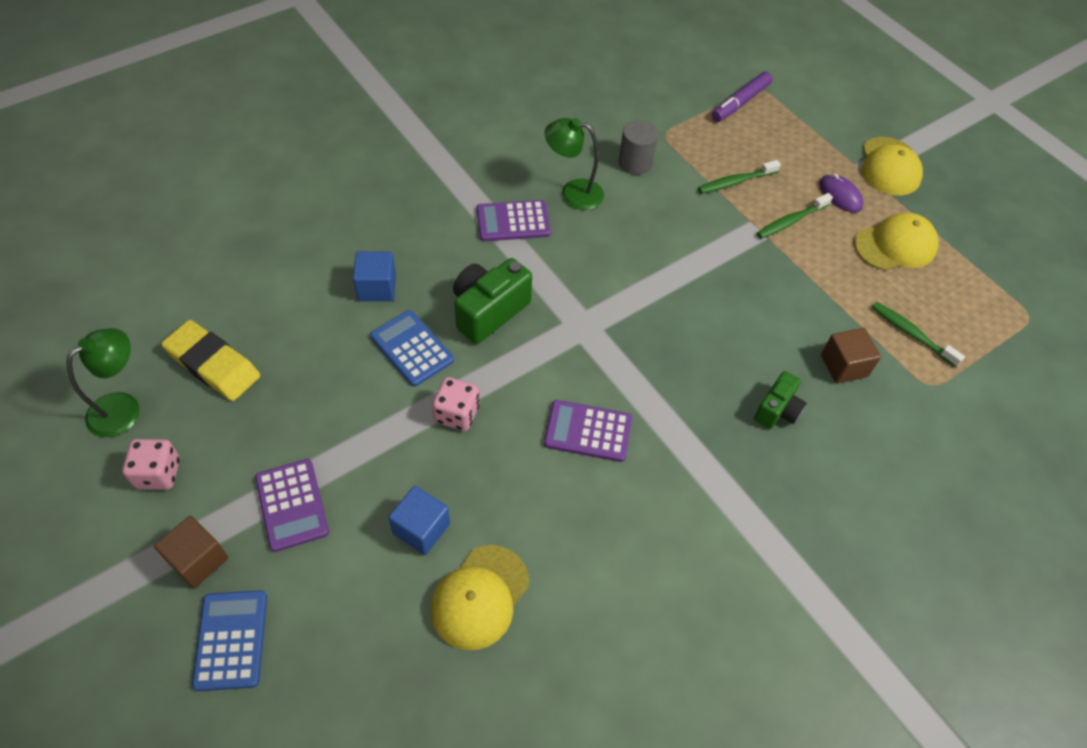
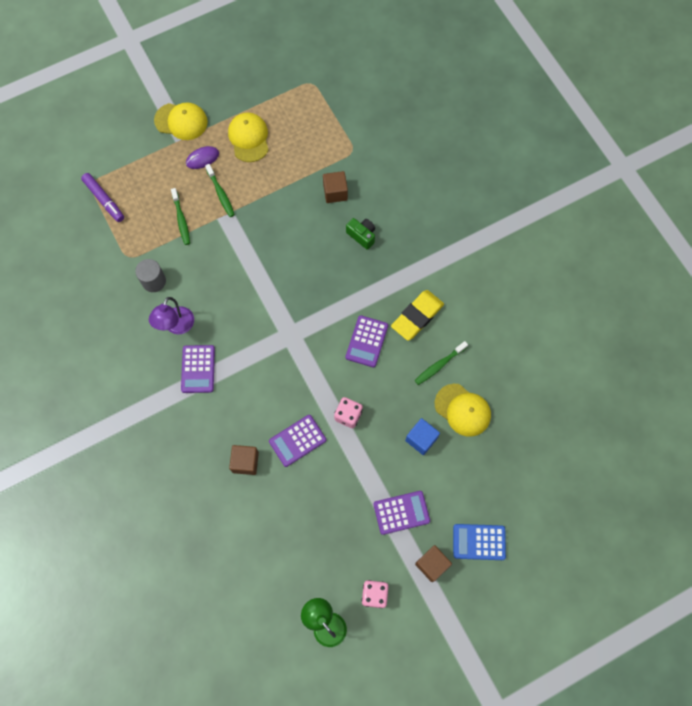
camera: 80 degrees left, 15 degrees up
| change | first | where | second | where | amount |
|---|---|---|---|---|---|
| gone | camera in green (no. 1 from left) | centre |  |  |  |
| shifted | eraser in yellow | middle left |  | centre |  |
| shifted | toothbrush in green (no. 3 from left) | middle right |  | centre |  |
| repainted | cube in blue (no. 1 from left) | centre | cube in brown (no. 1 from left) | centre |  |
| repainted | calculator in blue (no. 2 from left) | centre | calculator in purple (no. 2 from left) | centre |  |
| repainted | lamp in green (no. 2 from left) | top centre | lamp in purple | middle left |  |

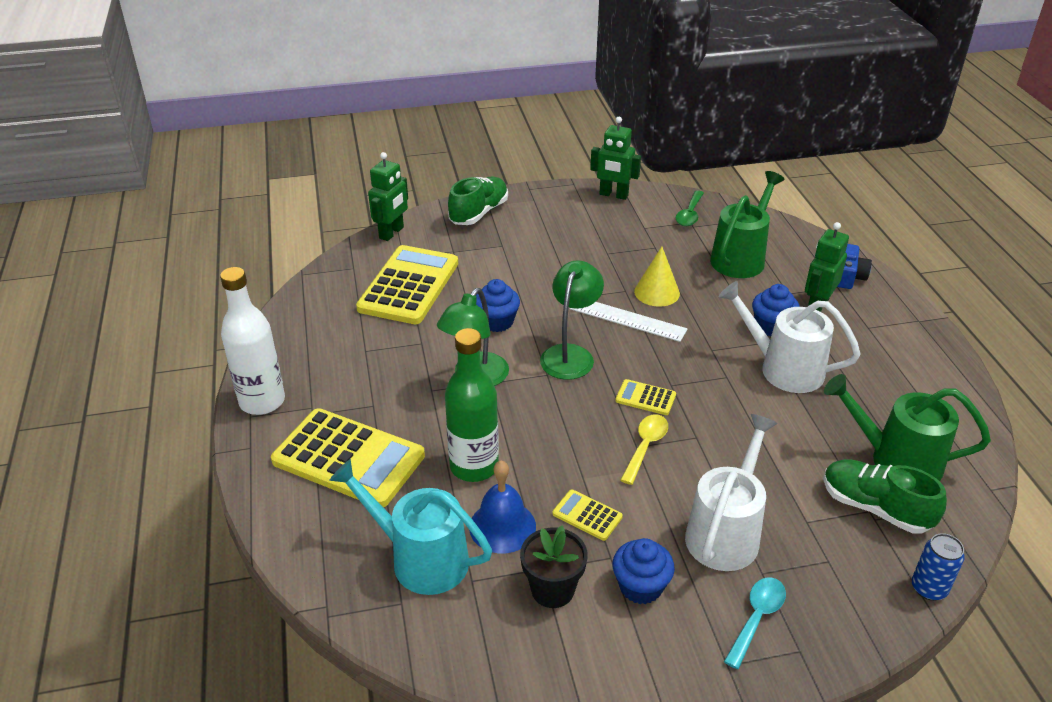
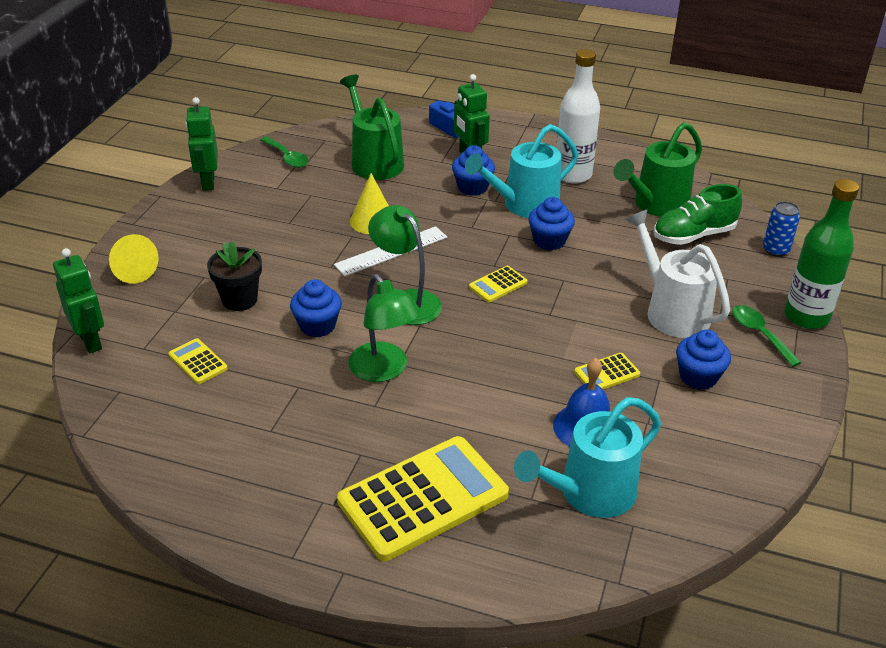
camera: 60 degrees left, 0 degrees up
| change | first | where | second | where | amount |
|---|---|---|---|---|---|
| gone | spoon in yellow | centre |  |  |  |
| new |  |  | cupcake in blue (no. 3 from left) | centre |  |
| shifted | bottle in white | middle left |  | top centre |  |
| shifted | bottle in green | centre |  | middle right |  |
| shifted | flower pot in black | bottom centre |  | middle left |  |
| swapped | shoe in green (no. 1 from left) | top centre | cone in yellow (no. 1 from left) | middle left |  |
| repainted | watering can in white (no. 2 from left) | middle right | watering can in turquoise (no. 1 from left) | top centre |  |
| repainted | spoon in turquoise | bottom right | spoon in green (no. 2 from left) | middle right |  |
| rotated | robot in green (no. 2 from left) | top centre |  | top left | 120 degrees clockwise |
| scaled | calculator in yellow (no. 2 from left in the first image) | centre | calculator in yellow (no. 1 from left) | middle left | x0.43 |

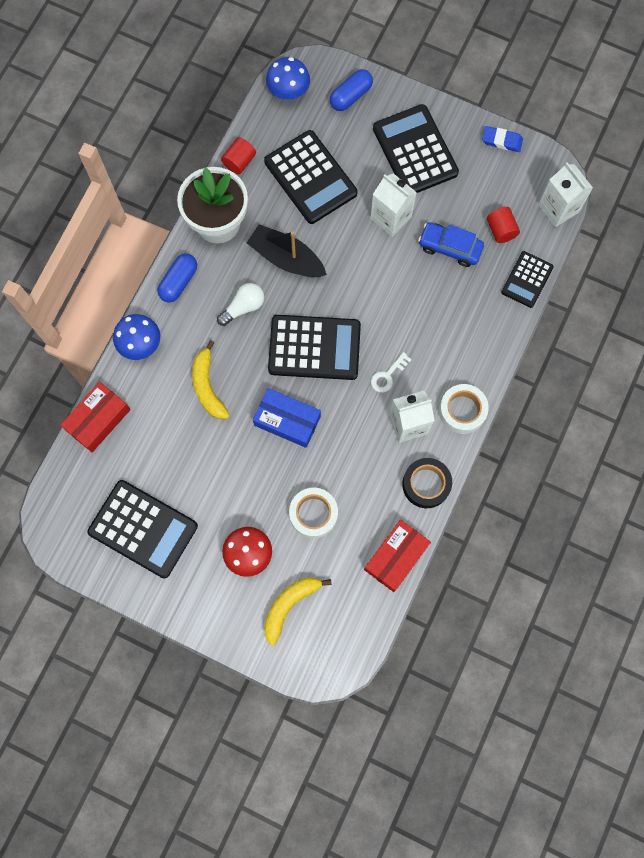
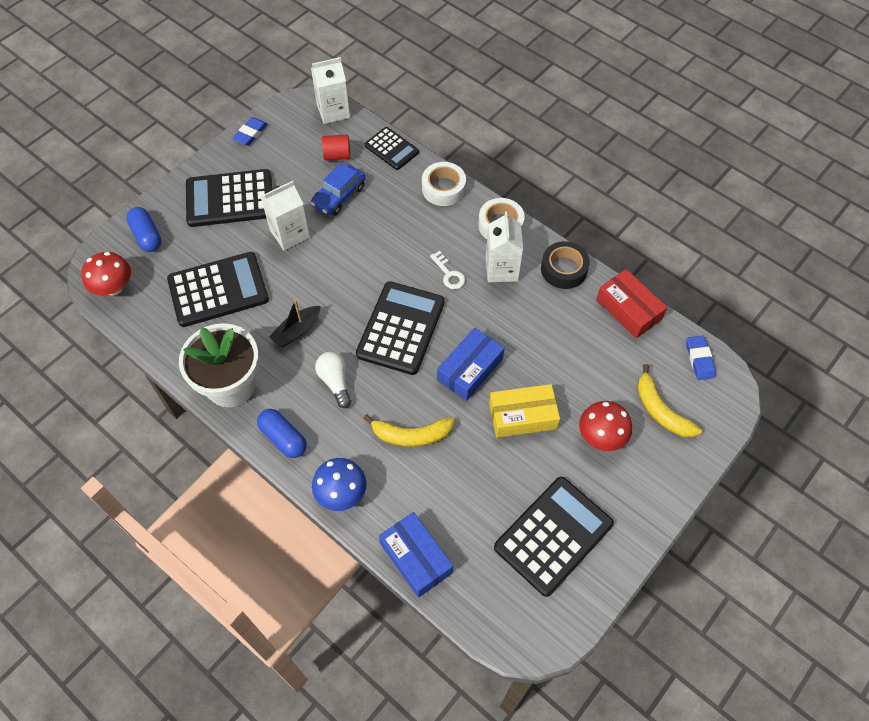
camera: 75 degrees left, 15 degrees down
| change | first | where | second | where | amount |
|---|---|---|---|---|---|
| gone | cylinder in red (no. 1 from left) | top centre |  |  |  |
| new |  |  | box in yellow | centre |  |
| new |  |  | eraser in blue (no. 2 from left) | middle right |  |
| shifted | tape in white (no. 1 from left) | centre |  | top centre |  |
| repainted | box in red (no. 1 from left) | middle left | box in blue (no. 1 from left) | bottom centre |  |
| repainted | mushroom in blue (no. 2 from left) | top centre | mushroom in red (no. 1 from left) | middle left |  |
| scaled | boat in black | top centre |  | centre | x0.66 |

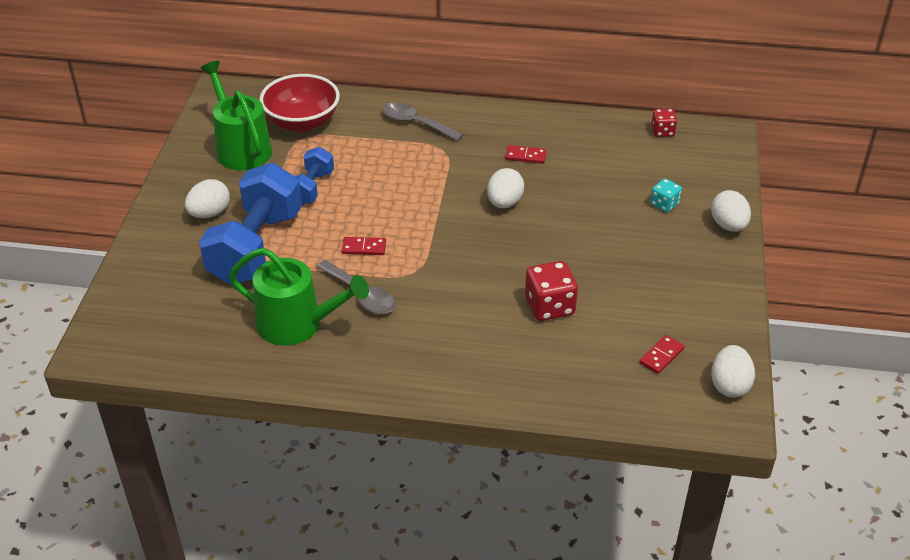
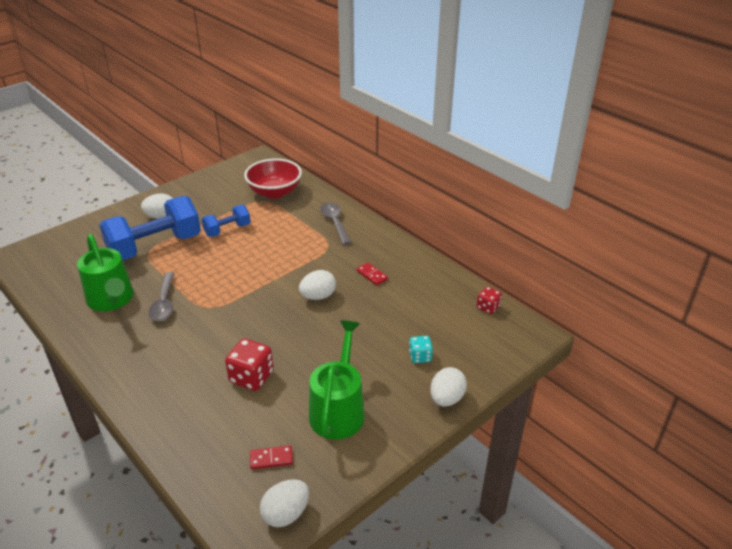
camera: 40 degrees right, 5 degrees down
| change | first | where | second | where | amount |
|---|---|---|---|---|---|
| gone | domino in red (no. 1 from left) | centre |  |  |  |
| shifted | watering can in green (no. 1 from left in the first image) | top left | watering can in green (no. 2 from left) | bottom centre |  |

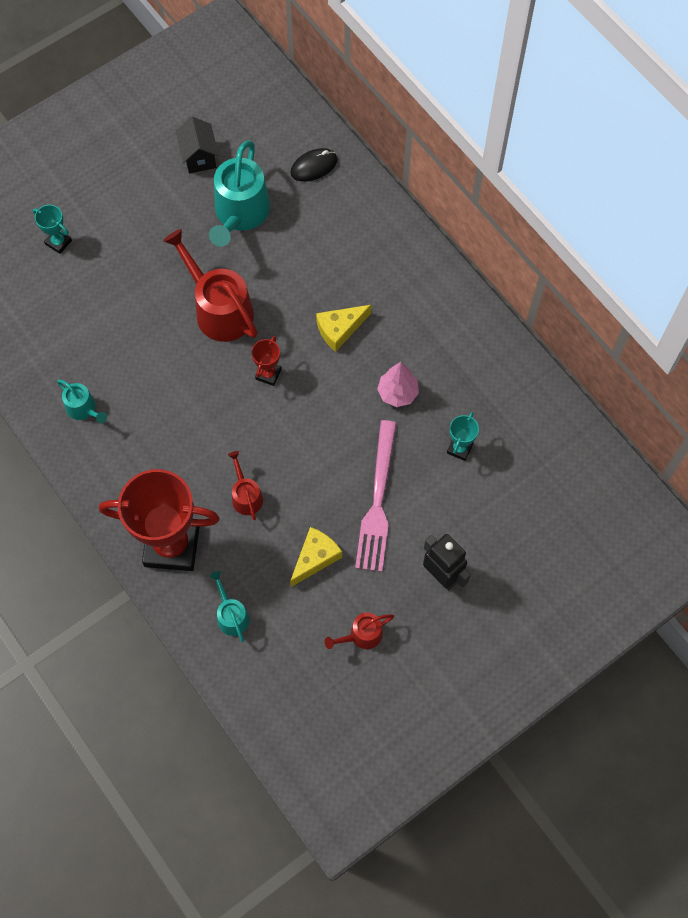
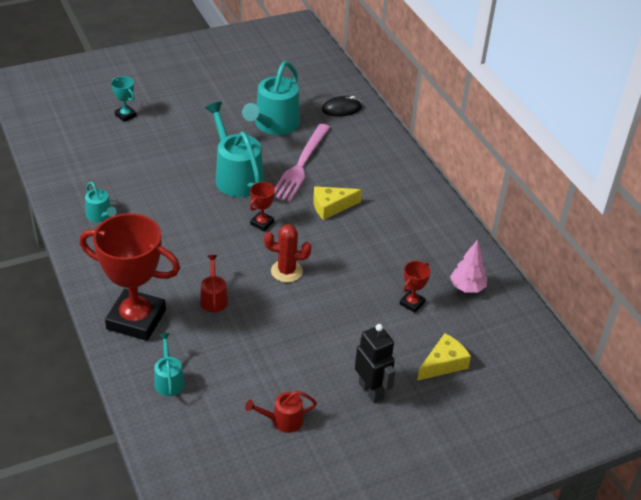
camera: 10 degrees right, 25 degrees down
| change | first | where | second | where | amount |
|---|---|---|---|---|---|
| gone | house in black | top left |  |  |  |
| new |  |  | cactus in red | centre |  |
| shifted | cheese in yellow (no. 1 from left in the first image) | centre | cheese in yellow (no. 2 from left) | bottom right |  |
| shifted | fork in pink | centre |  | top centre |  |
| shifted | tree in pink | centre |  | middle right |  |
| repainted | watering can in red (no. 1 from left) | top left | watering can in turquoise (no. 3 from left) | top centre |  |
| repainted | trophy in turquoise (no. 2 from left) | middle right | trophy in red (no. 3 from left) | centre |  |

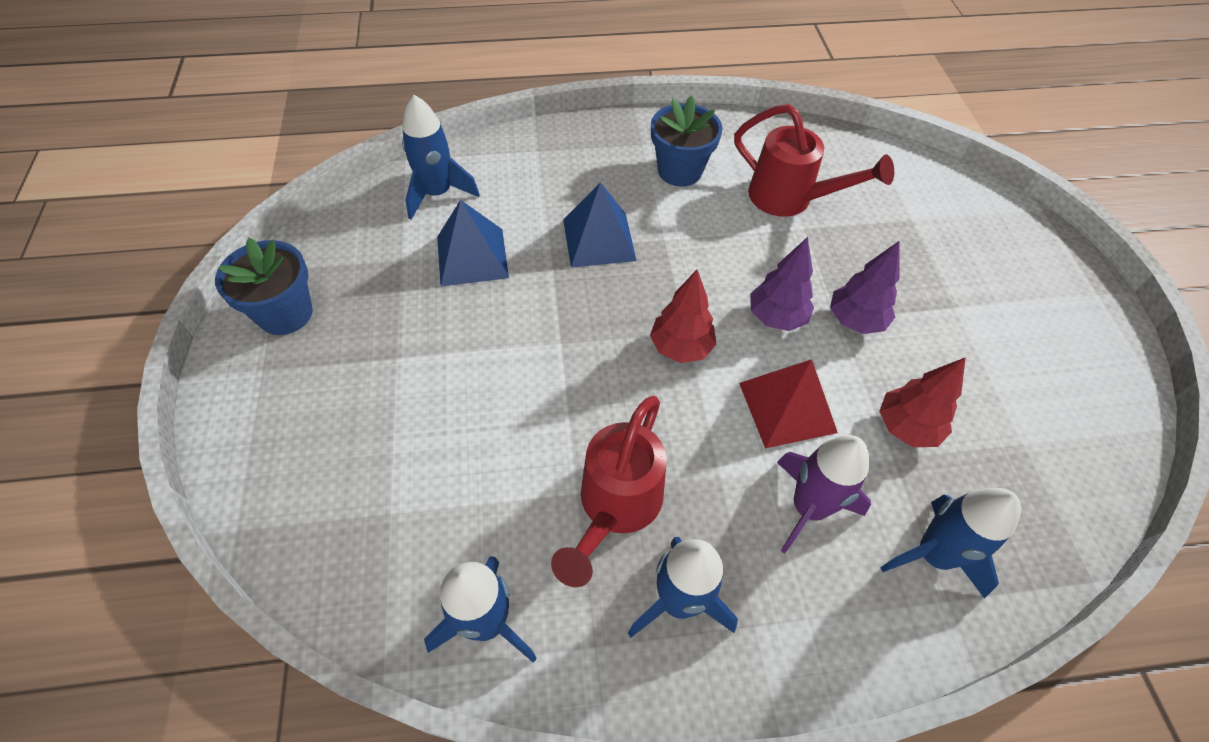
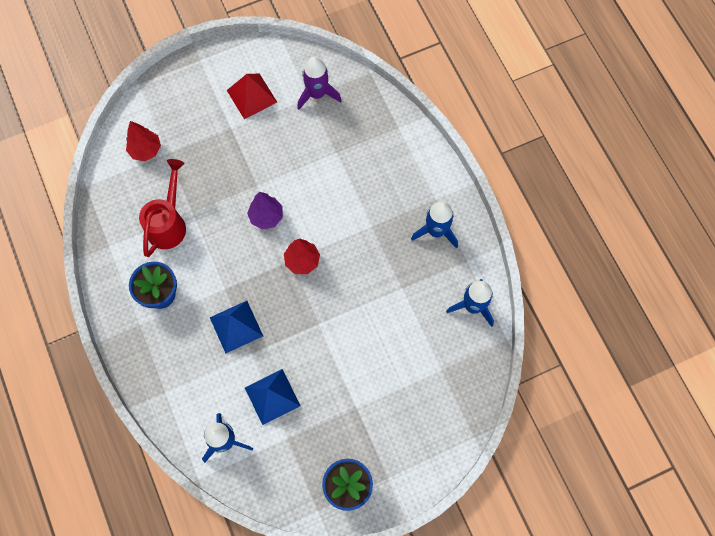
camera: 105 degrees left, 15 degrees up
| change | first | where | second | where | amount |
|---|---|---|---|---|---|
| gone | watering can in red (no. 1 from left) | centre |  |  |  |
| gone | tree in purple (no. 2 from left) | middle right |  |  |  |
| gone | rocket in blue (no. 4 from left) | bottom right |  |  |  |
| shifted | pyramid in red | centre |  | top centre |  |
| shifted | rocket in purple | middle right |  | top centre |  |
| shifted | tree in red (no. 2 from left in the first image) | middle right | tree in red (no. 1 from left) | top left |  |

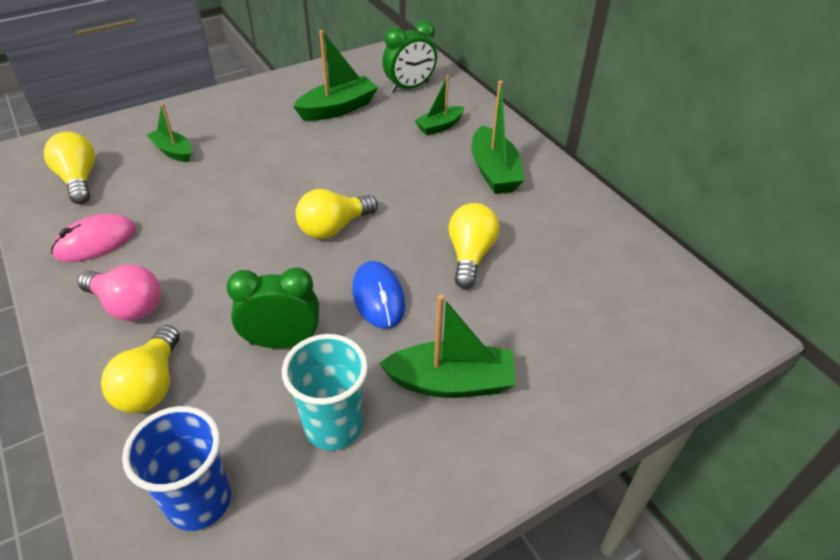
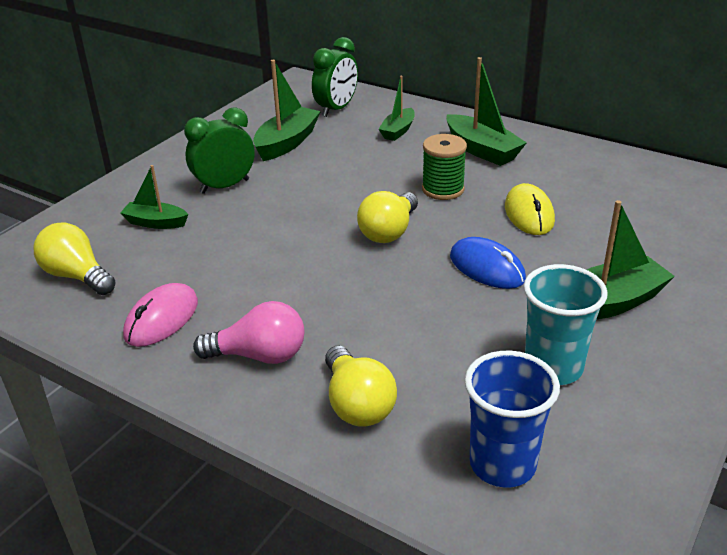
camera: 25 degrees left, 10 degrees down
| change | first | where | second | where | amount |
|---|---|---|---|---|---|
| new |  |  | spool in green | top centre |  |
| shifted | clock in green (no. 1 from left) | middle left |  | top left |  |
| swapped | light bulb in yellow (no. 4 from left) | centre | mouse in yellow | middle right |  |

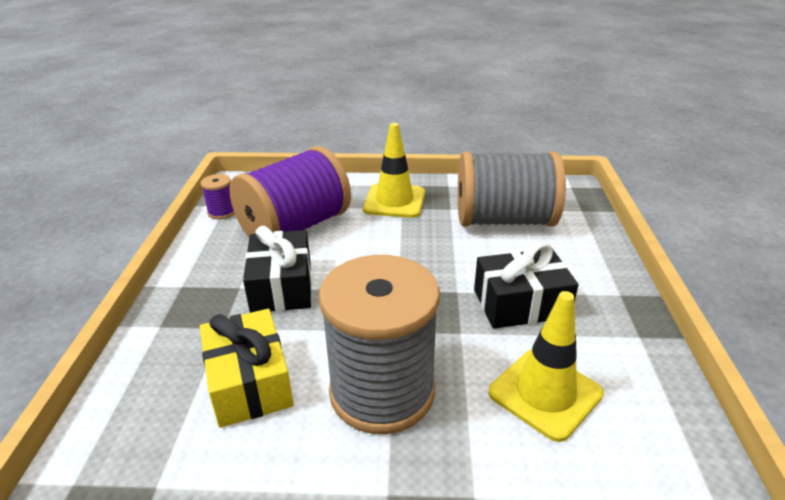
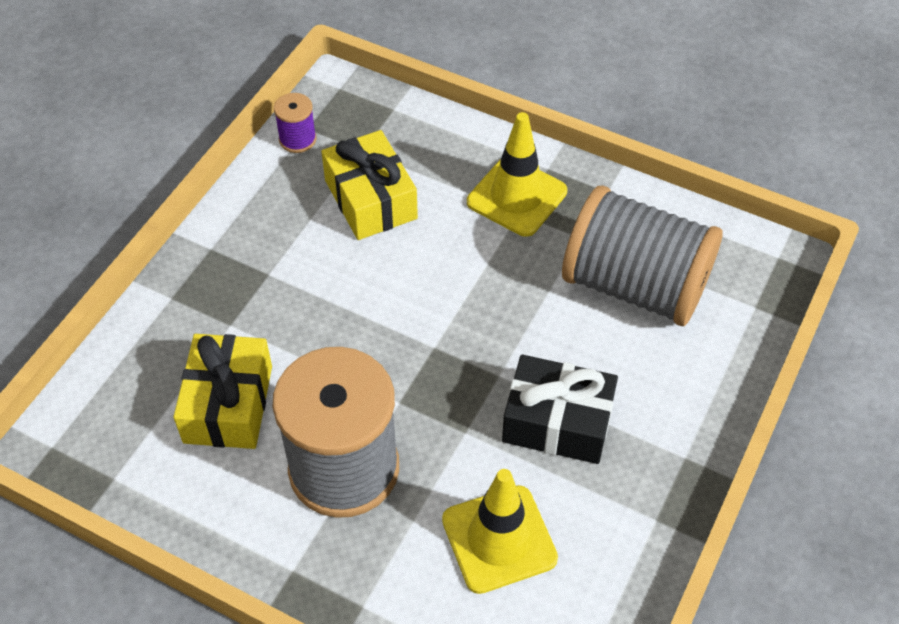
camera: 25 degrees right, 20 degrees up
| change | first | where | second | where | amount |
|---|---|---|---|---|---|
| gone | gift in black (no. 1 from left) | centre |  |  |  |
| swapped | spool in purple (no. 2 from left) | centre | gift in yellow (no. 2 from left) | top centre |  |

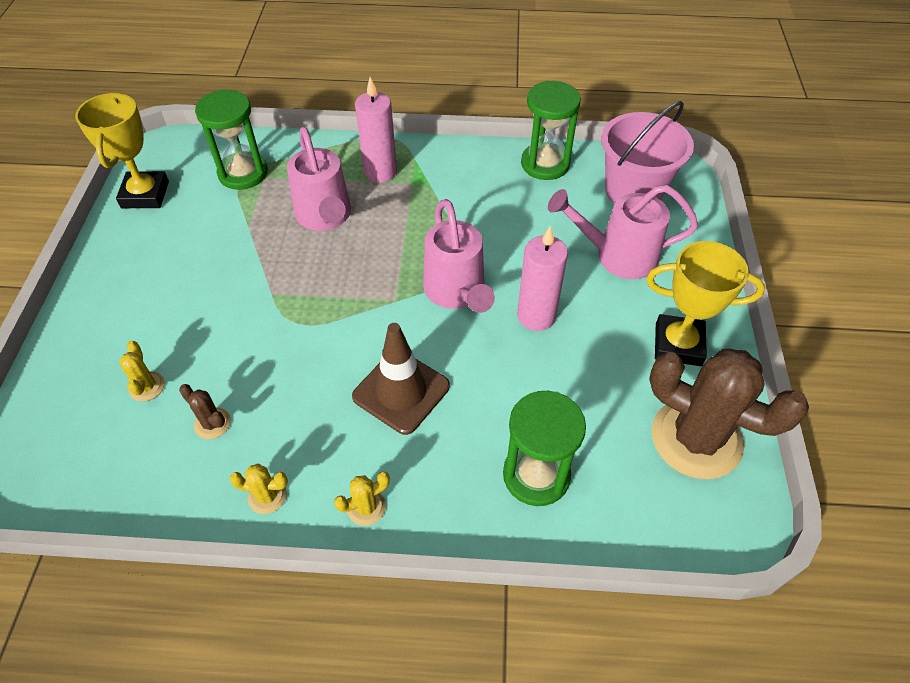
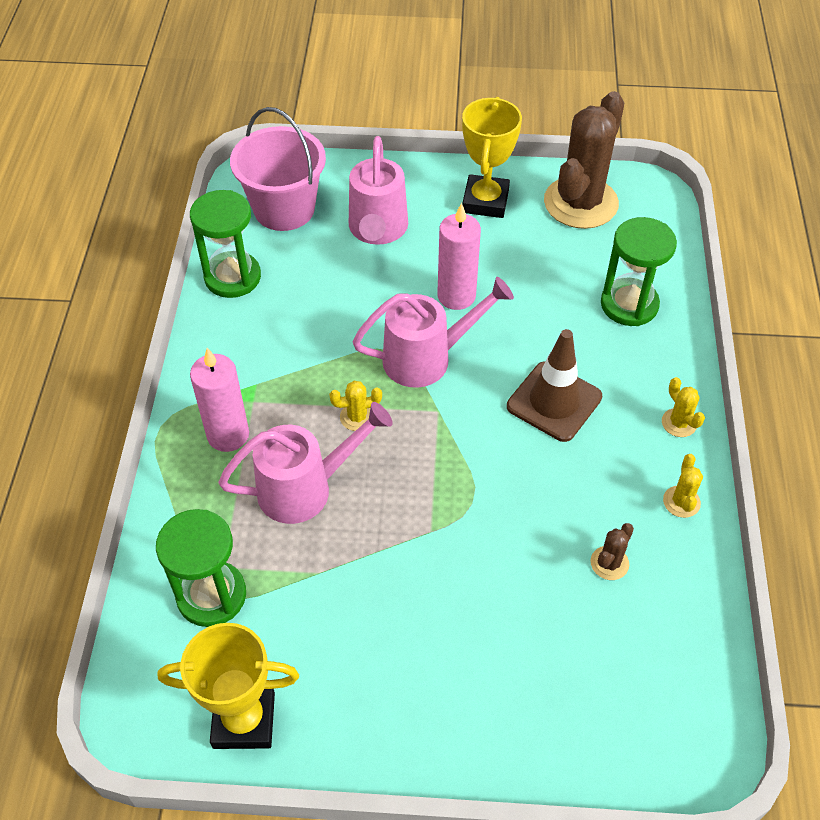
camera: 90 degrees left, 0 degrees up
| change | first | where | second | where | amount |
|---|---|---|---|---|---|
| shifted | cactus in yellow (no. 1 from left) | middle left |  | centre |  |

